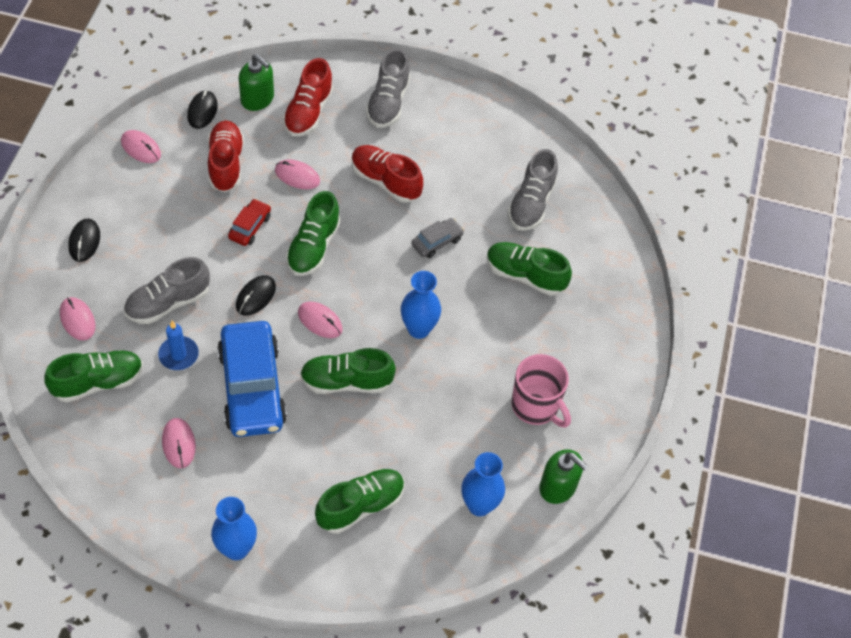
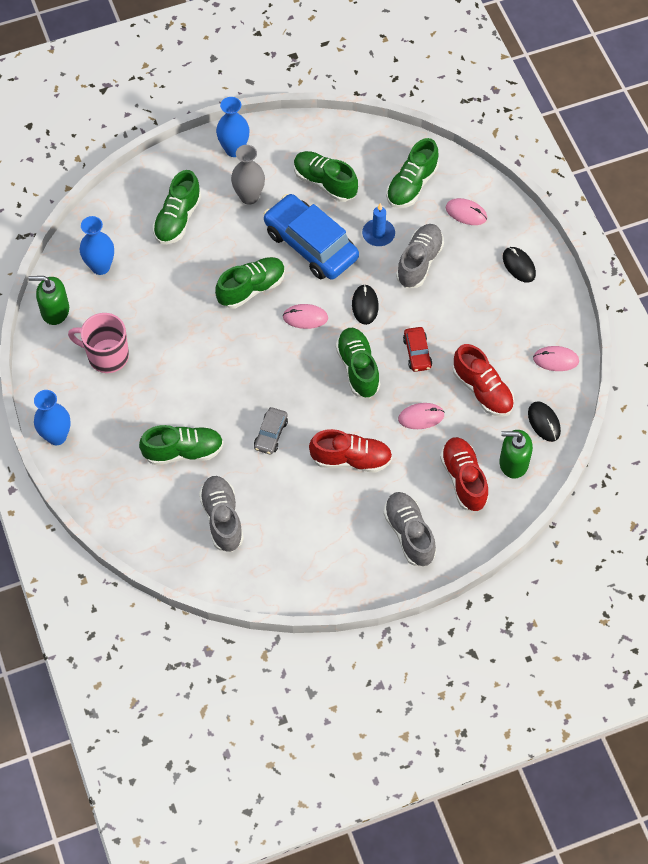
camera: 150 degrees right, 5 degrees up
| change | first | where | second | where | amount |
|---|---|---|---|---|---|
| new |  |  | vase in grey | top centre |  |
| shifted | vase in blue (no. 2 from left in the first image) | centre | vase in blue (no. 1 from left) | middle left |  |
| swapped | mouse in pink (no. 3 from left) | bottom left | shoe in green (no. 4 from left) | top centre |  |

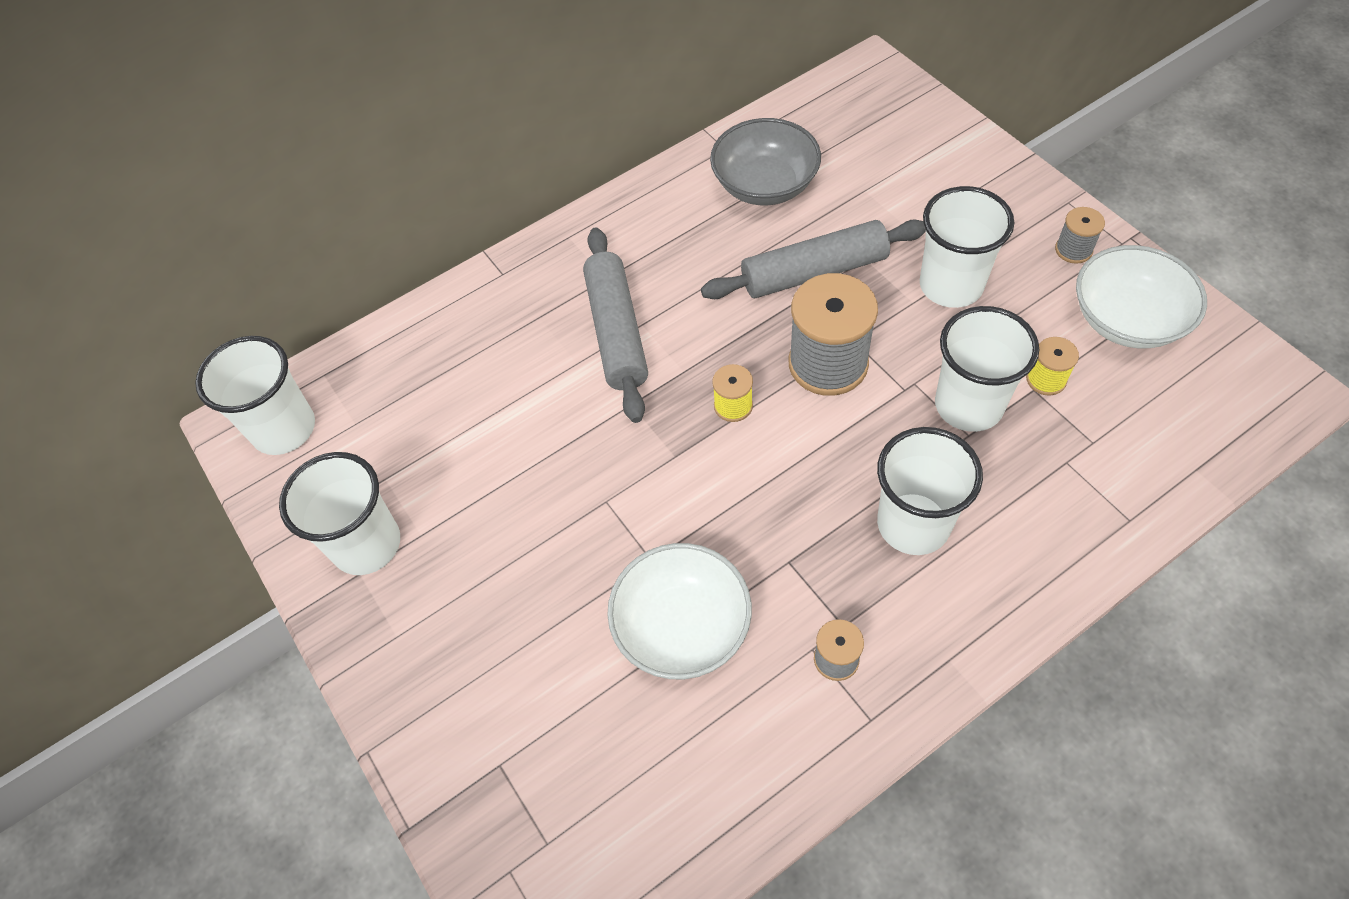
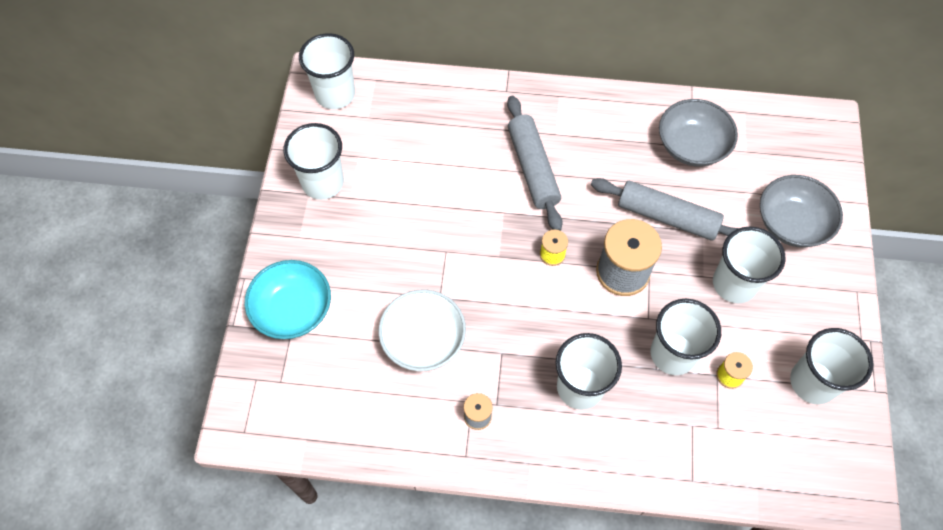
camera: 35 degrees right, 5 degrees up
| change | first | where | second | where | amount |
|---|---|---|---|---|---|
| gone | spool in grey (no. 3 from left) | top right |  |  |  |
| new |  |  | bowl in turquoise | middle left |  |
| new |  |  | bowl in grey (no. 2 from left) | middle right |  |
| swapped | bowl in white (no. 2 from left) | top right | cup in white (no. 6 from left) | bottom right |  |
| rotated | rolling pin in grey (no. 1 from left) | centre |  | top centre | 45 degrees counterclockwise |

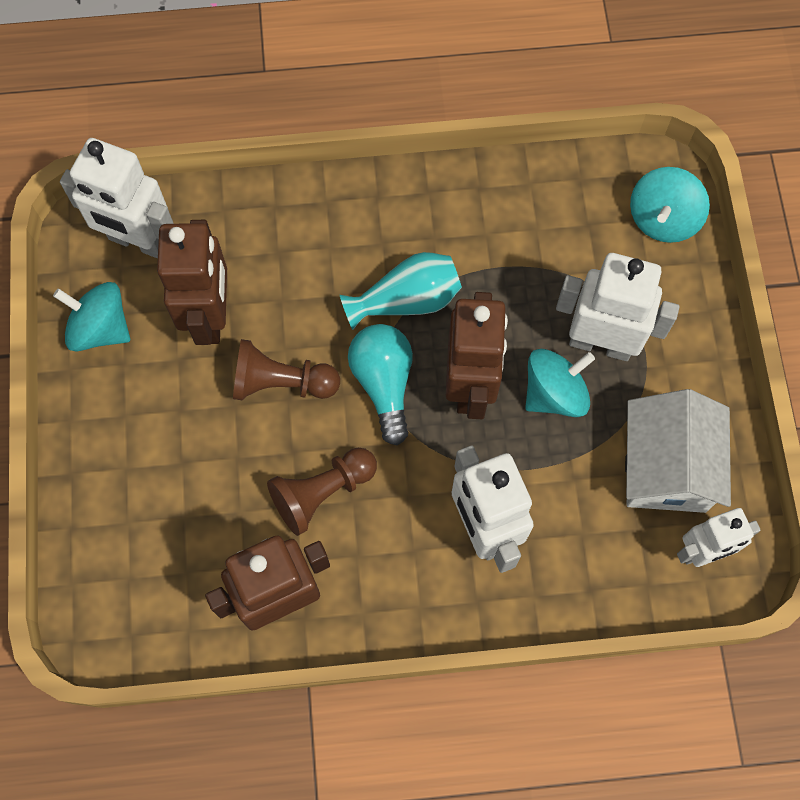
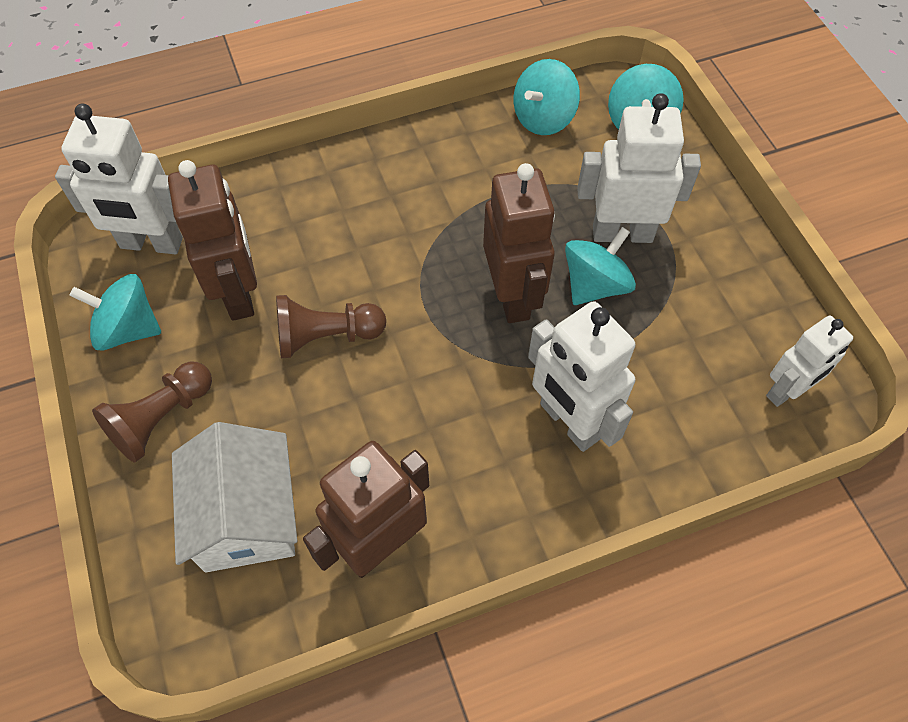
camera: 15 degrees left, 10 degrees down
| change | first | where | second | where | amount |
|---|---|---|---|---|---|
| gone | vase in turquoise | centre |  |  |  |
| gone | light bulb in turquoise | centre |  |  |  |
| new |  |  | spinning top in turquoise (no. 2 from left) | top centre |  |
| shifted | pawn in brown (no. 2 from left in the first image) | centre | pawn in brown (no. 1 from left) | middle left |  |
| shifted | house in white | middle right |  | bottom left |  |

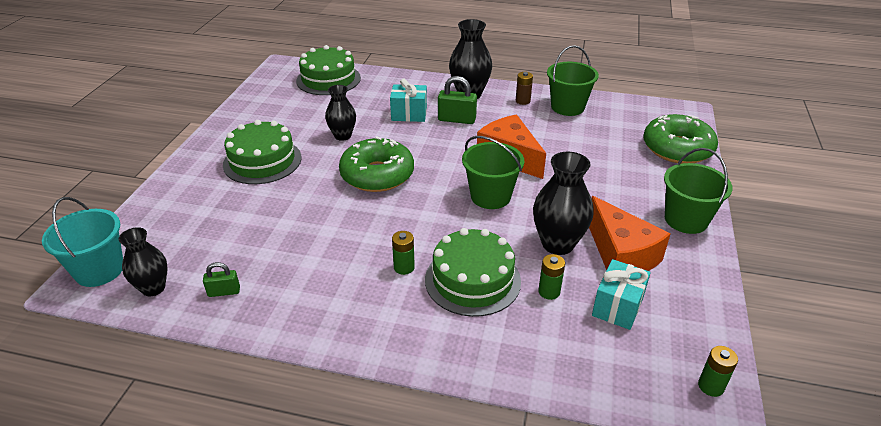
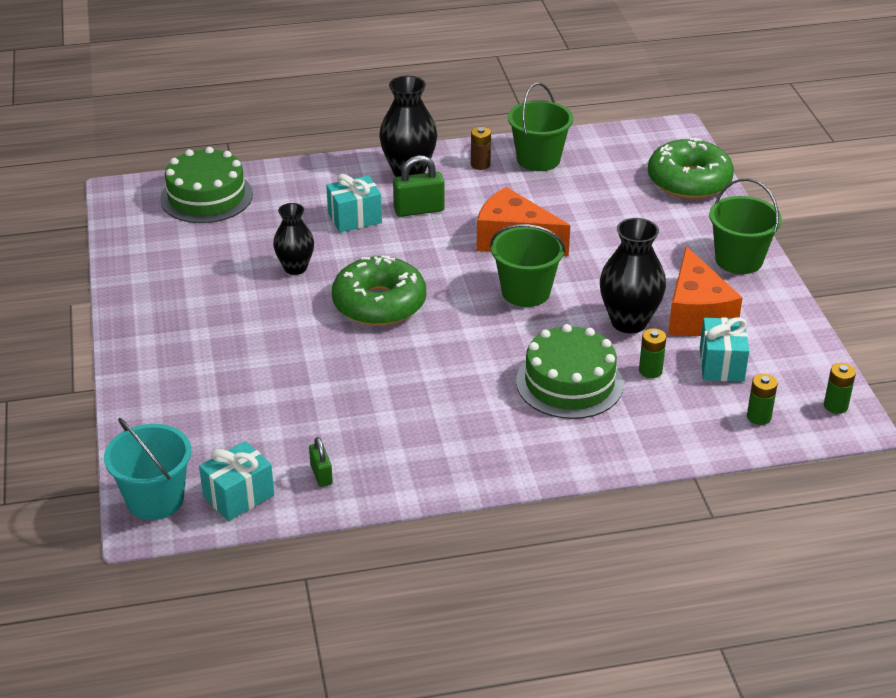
camera: 25 degrees left, 0 degrees up
| change | first | where | second | where | amount |
|---|---|---|---|---|---|
| gone | cake in green (no. 1 from left) | middle left |  |  |  |
| shifted | battery in green (no. 1 from left in the first image) | centre | battery in green (no. 2 from left) | middle right |  |
| swapped | vase in black (no. 1 from left) | middle left | gift in turquoise (no. 1 from left) | bottom left |  |
| rotated | padlock in green (no. 1 from left) | middle left |  | centre | 75 degrees counterclockwise |
| rotated | cheese in orange (no. 2 from left) | middle right |  | middle right | 45 degrees clockwise |

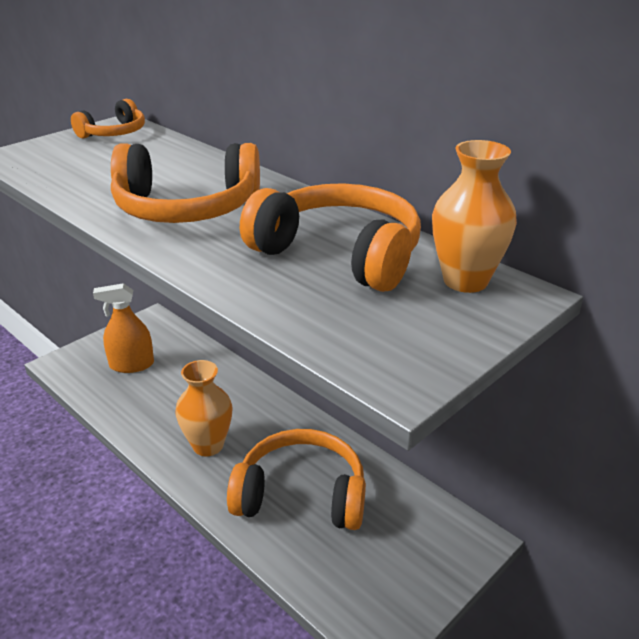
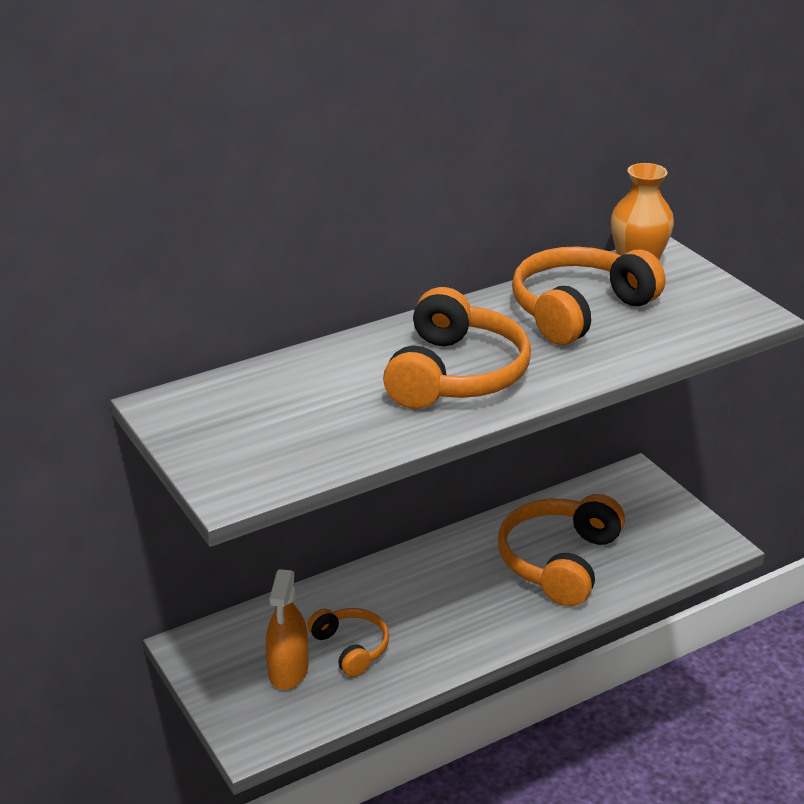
camera: 75 degrees left, 0 degrees up
| change | first | where | second | where | amount |
|---|---|---|---|---|---|
| gone | vase in orange (no. 1 from left) | middle left |  |  |  |
| shifted | headphones in orange (no. 1 from left) | top left |  | bottom centre |  |

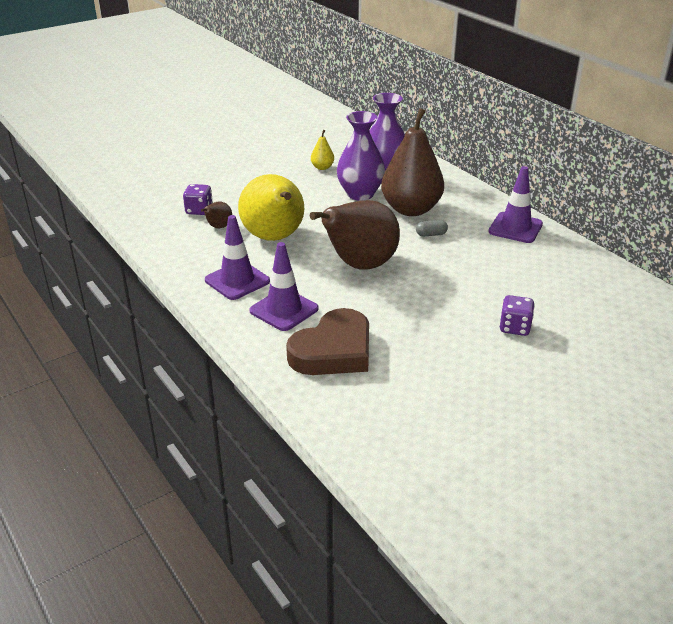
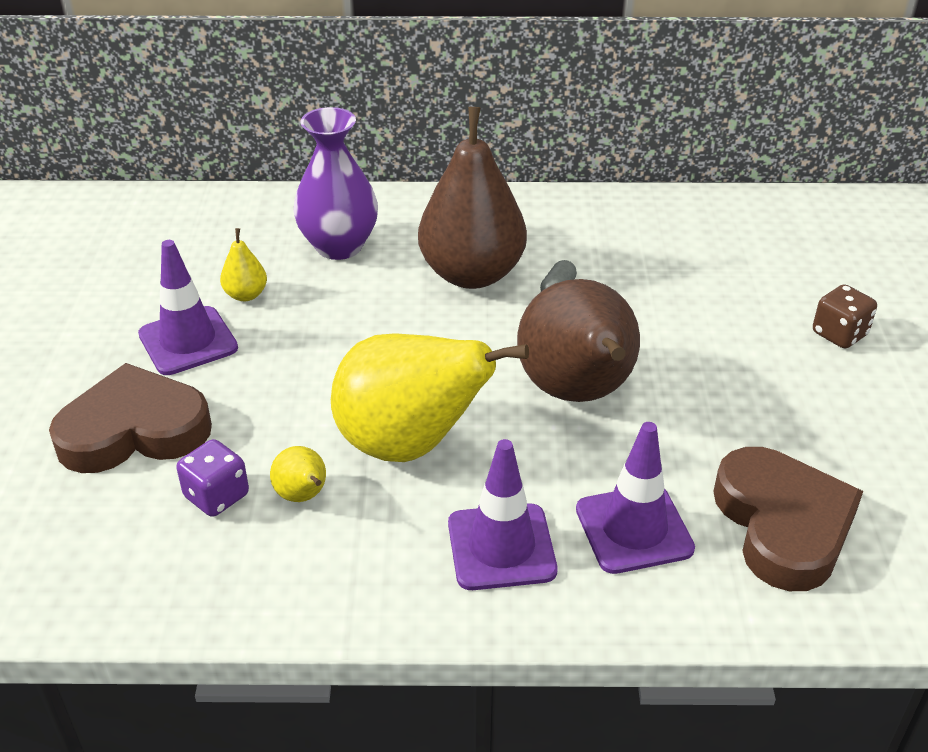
camera: 55 degrees left, 5 degrees up
| change | first | where | second | where | amount |
|---|---|---|---|---|---|
| gone | vase in purple (no. 1 from left) | top centre |  |  |  |
| new |  |  | heart in brown (no. 1 from left) | middle left |  |
| shifted | traffic cone in purple (no. 3 from left in the first image) | top right | traffic cone in purple (no. 1 from left) | middle left |  |
| repainted | pear in brown (no. 1 from left) | middle left | pear in yellow (no. 2 from left) | middle left |  |
| repainted | dice in purple (no. 2 from left) | middle right | dice in brown | middle right |  |

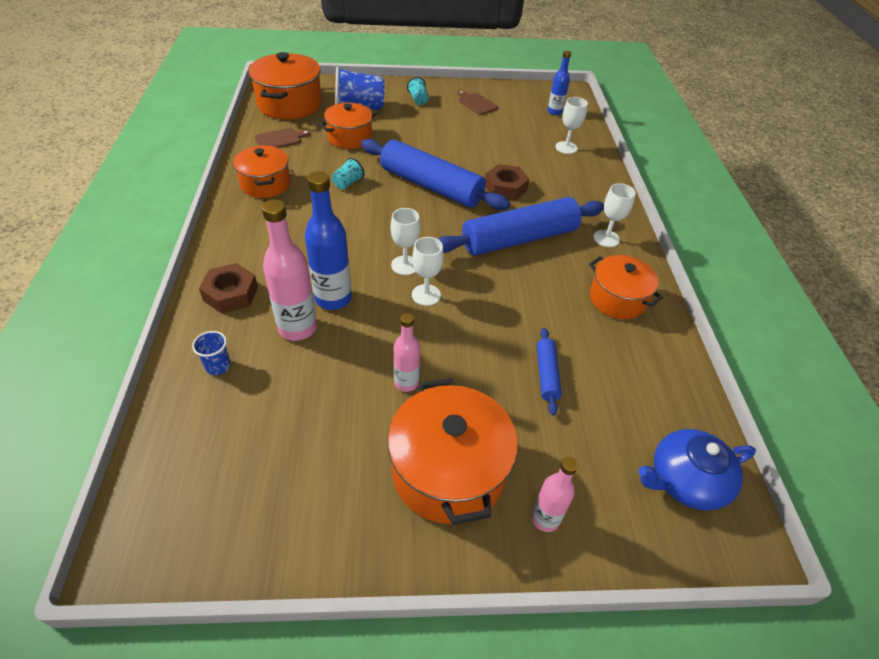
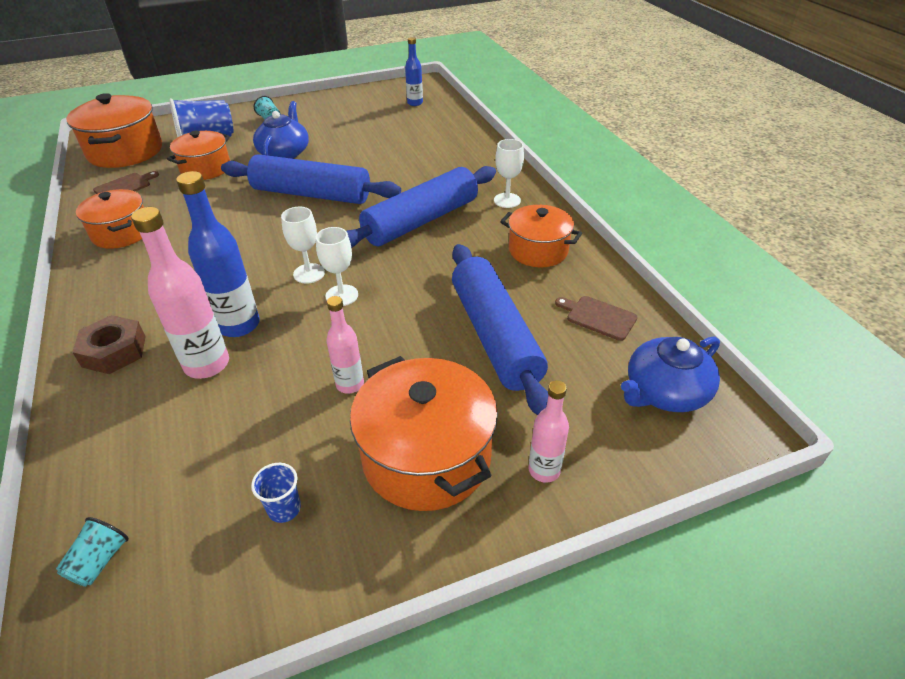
camera: 15 degrees left, 5 degrees down
| change | first | where | second | where | amount |
|---|---|---|---|---|---|
| gone | nut in brown (no. 2 from left) | top centre |  |  |  |
| gone | goblet in white (no. 3 from left) | top centre |  |  |  |
| new |  |  | teapot in blue (no. 1 from left) | top left |  |
| shifted | cup in blue (no. 1 from left in the first image) | middle left | cup in blue (no. 2 from left) | bottom left |  |
| shifted | cup in turquoise (no. 1 from left) | top centre |  | bottom left |  |
| shifted | cutting board in brown (no. 2 from left) | top centre |  | centre |  |
| scaled | rolling pin in blue (no. 3 from left) | centre |  | centre | x2.20 |

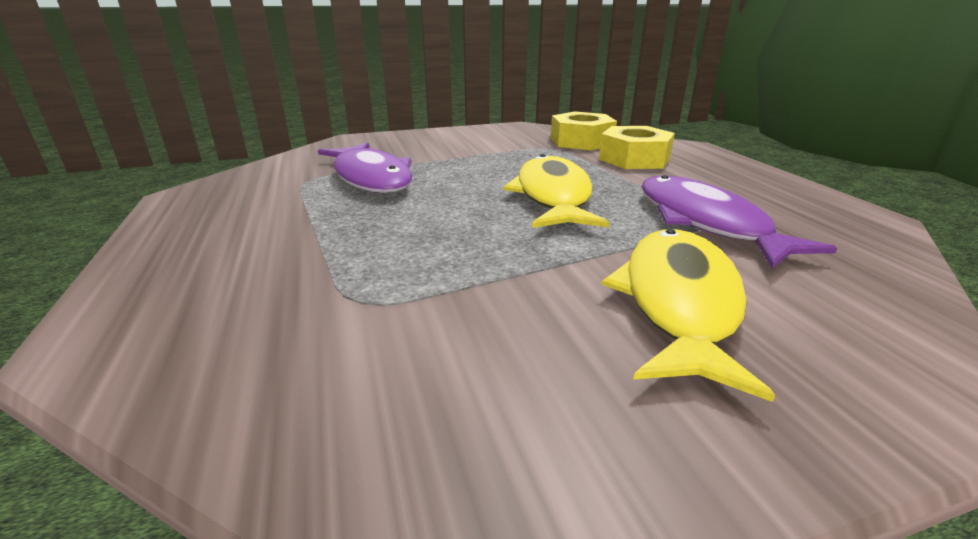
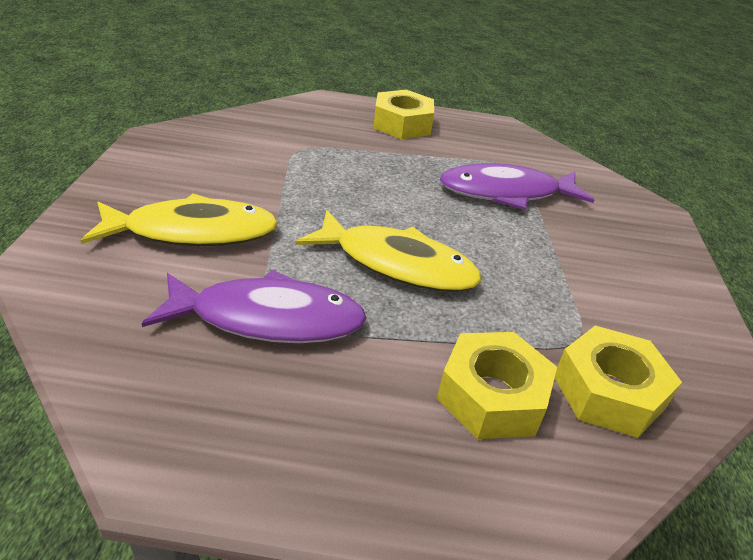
camera: 110 degrees right, 10 degrees up
| change | first | where | second | where | amount |
|---|---|---|---|---|---|
| new |  |  | nut in yellow (no. 1 from left) | top centre |  |
| rotated | fish in yellow (no. 2 from left in the first image) | middle right | fish in yellow (no. 1 from left) | middle left | 45 degrees counterclockwise |

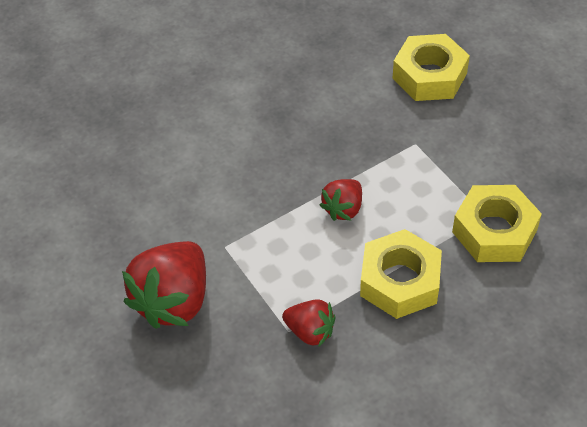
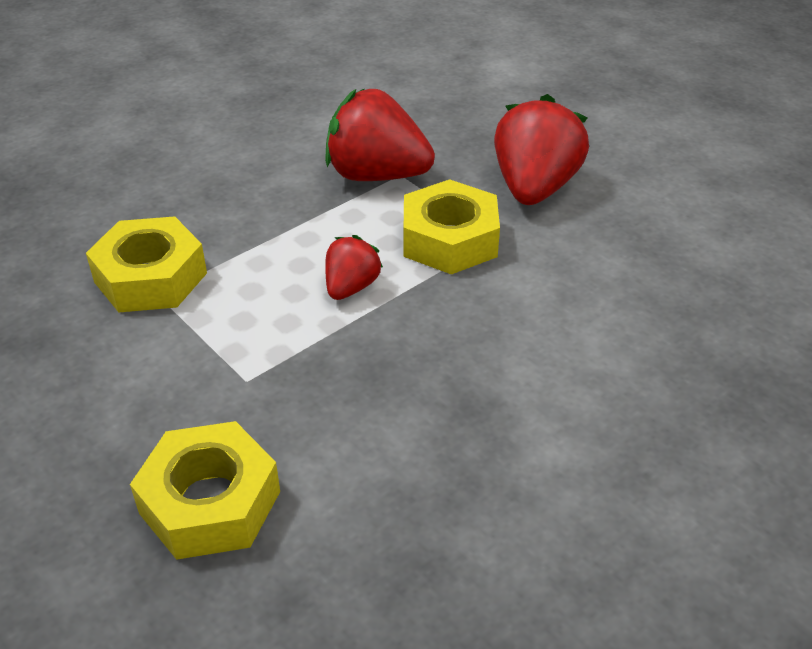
camera: 170 degrees right, 10 degrees down
| change | first | where | second | where | amount |
|---|---|---|---|---|---|
| shifted | nut in yellow (no. 1 from left in the first image) | middle right | nut in yellow (no. 3 from left) | centre |  |
| scaled | strawberry in red (no. 2 from left) | bottom centre |  | top centre | x1.84 |

